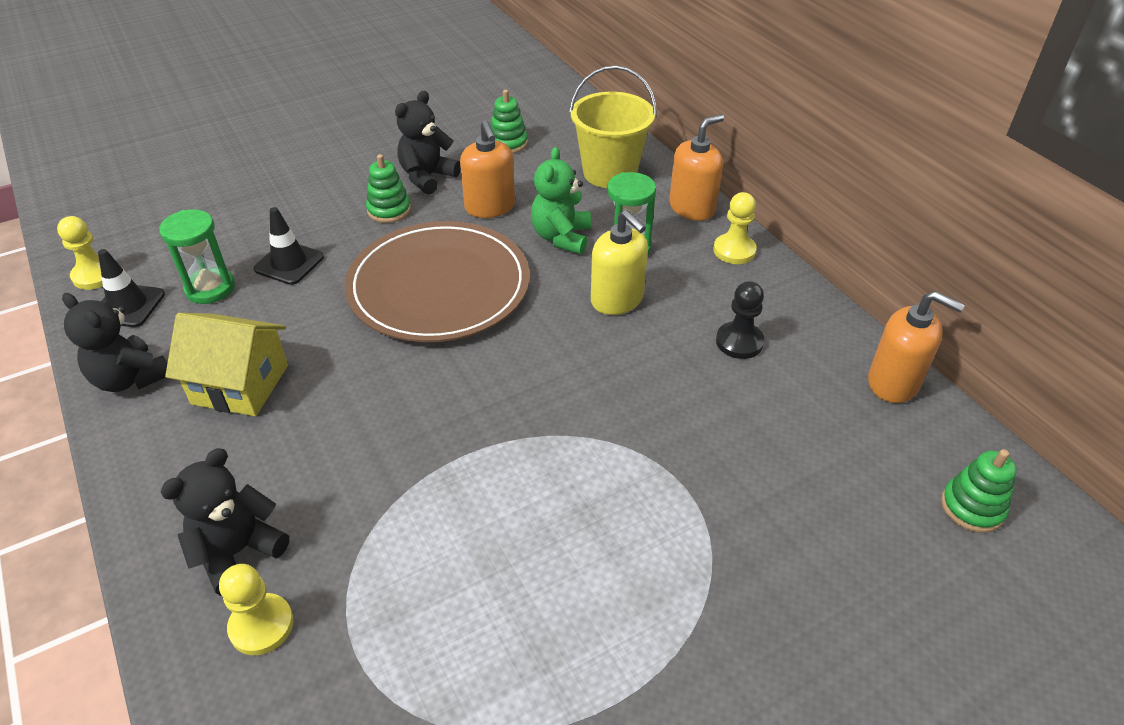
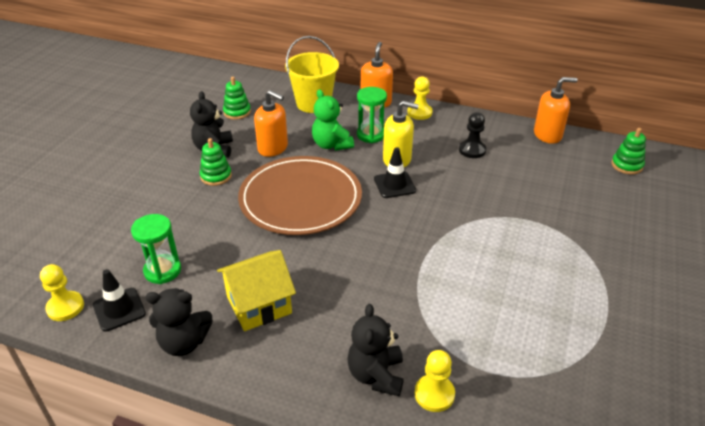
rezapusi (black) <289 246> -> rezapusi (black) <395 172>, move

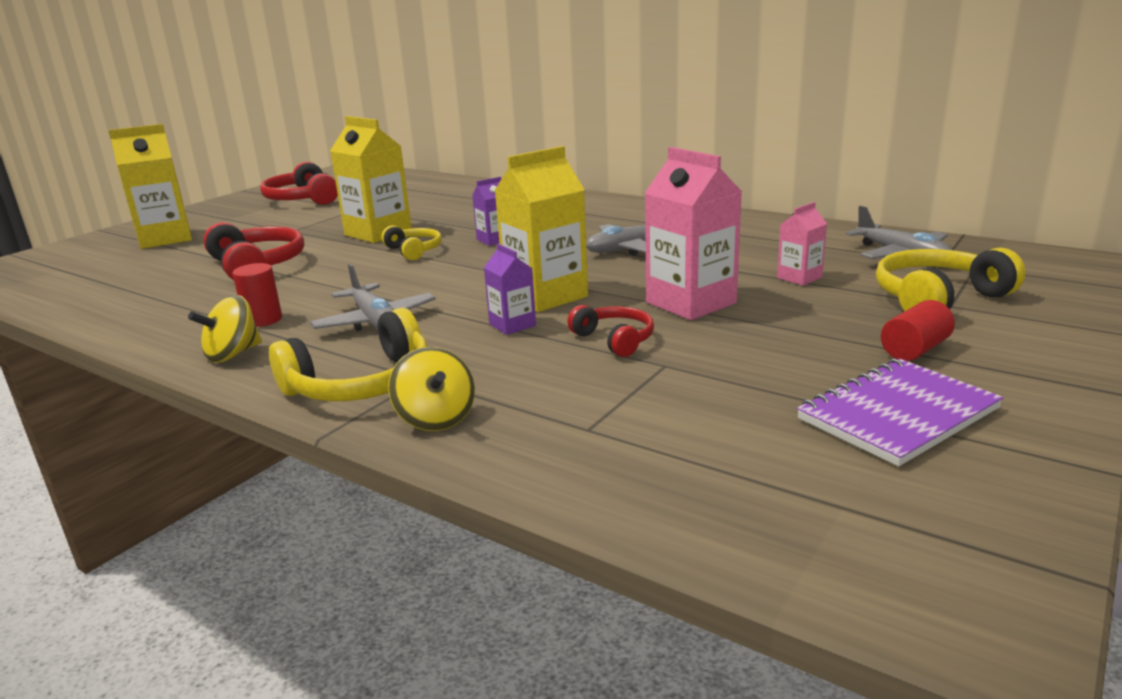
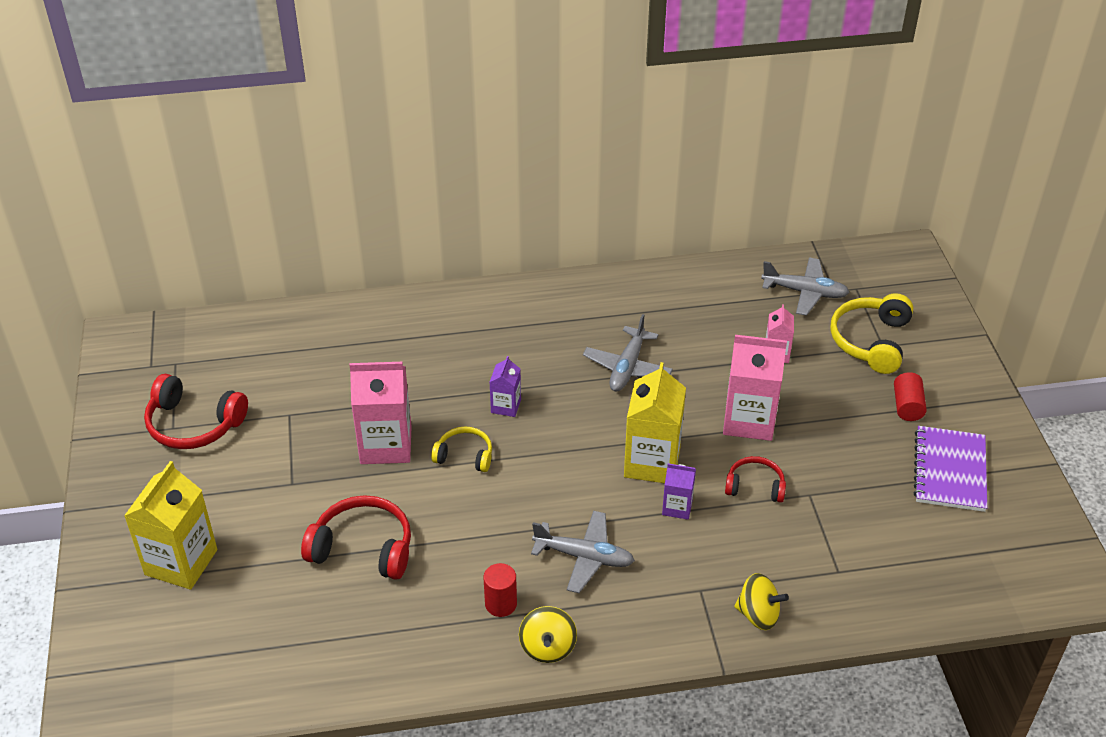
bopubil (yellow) <348 354> -> none
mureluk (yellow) <371 179> -> mureluk (pink) <380 413>

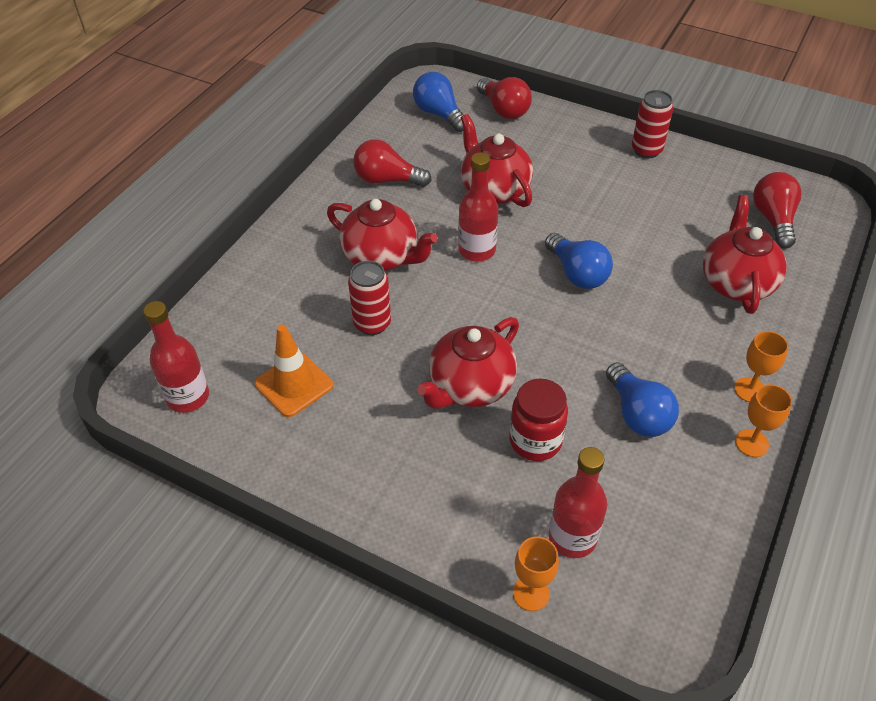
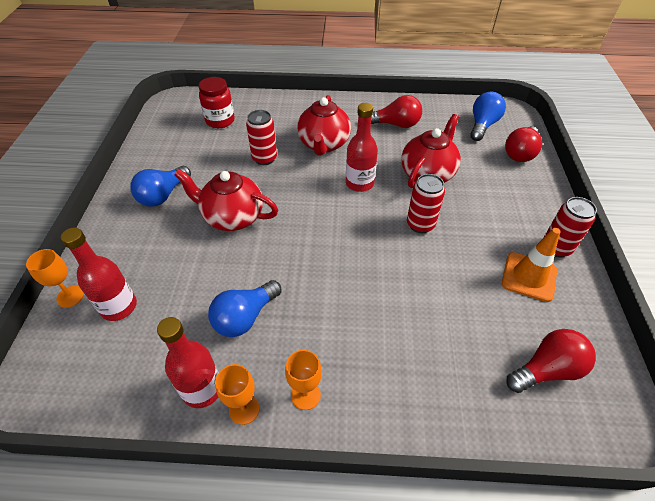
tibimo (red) <176 357> -> tibimo (red) <188 362>, move
rezapusi (orange) <294 370> -> rezapusi (orange) <531 265>, move
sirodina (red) <392 163> -> sirodina (red) <396 111>, 105 degrees clockwise
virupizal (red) <538 419> -> virupizal (red) <217 102>, move
sirodina (blue) <579 261> -> sirodina (blue) <160 186>, move
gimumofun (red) <745 254> -> none
none -> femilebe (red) <426 203>

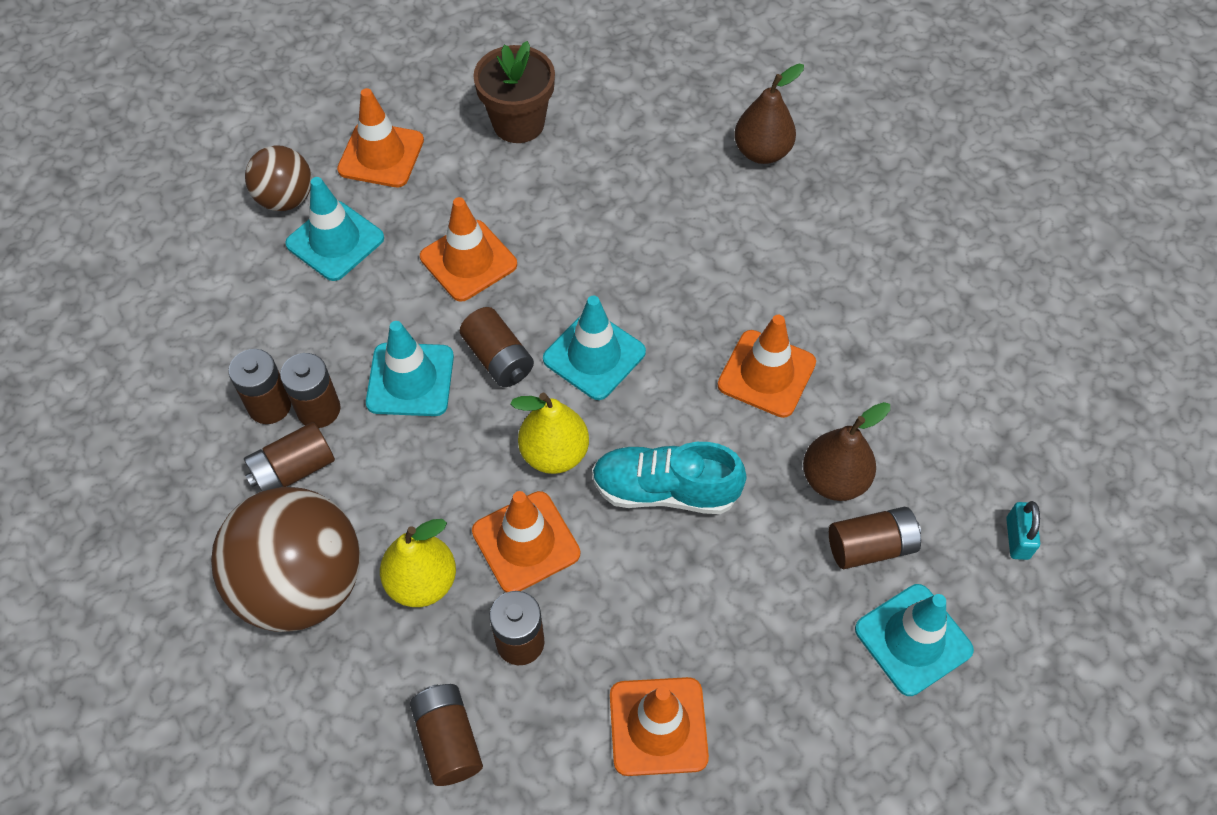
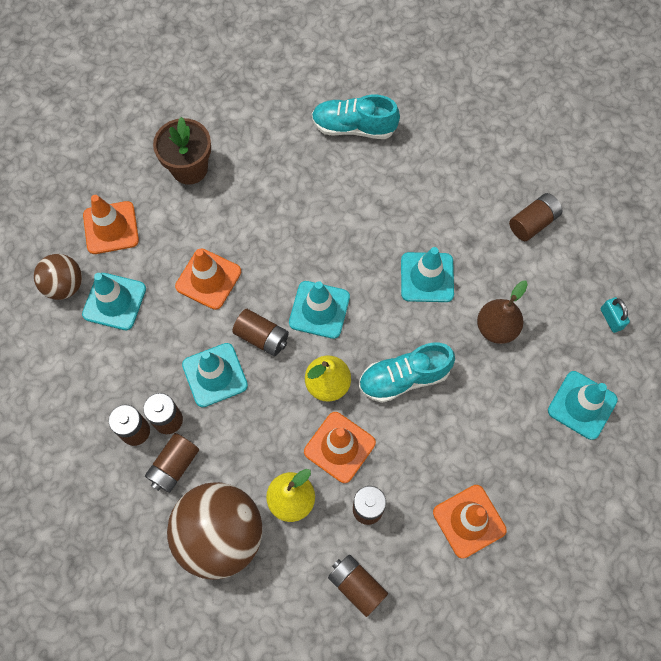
rezapusi (orange) <766 366> -> rezapusi (turquoise) <427 274>
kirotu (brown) <769 114> -> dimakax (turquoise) <356 117>
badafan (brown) <875 538> -> badafan (brown) <536 217>, move

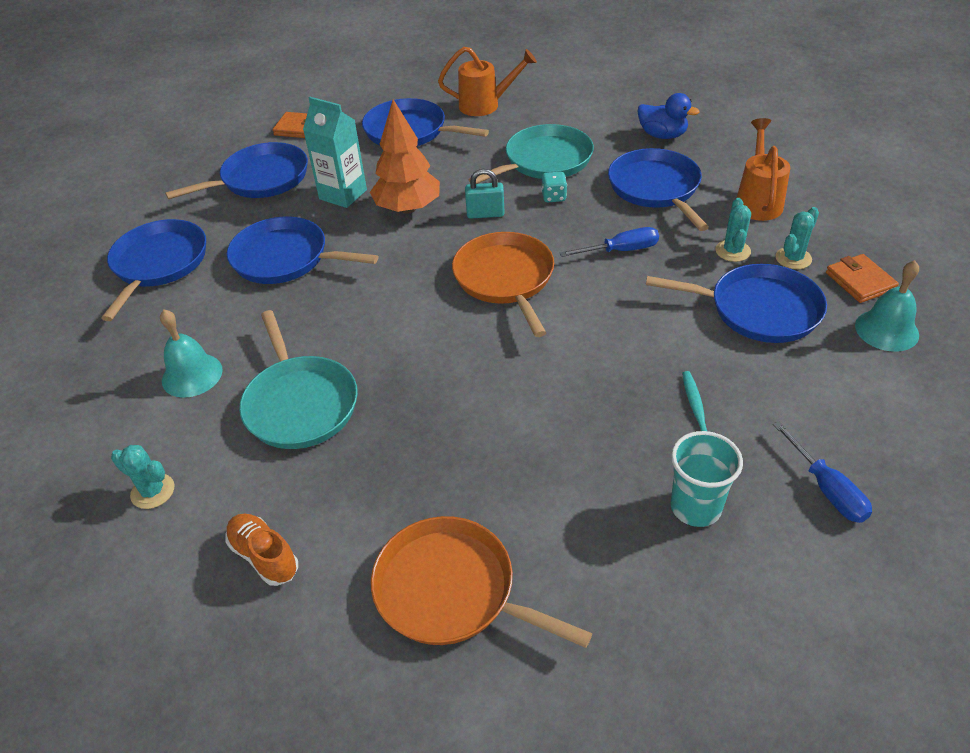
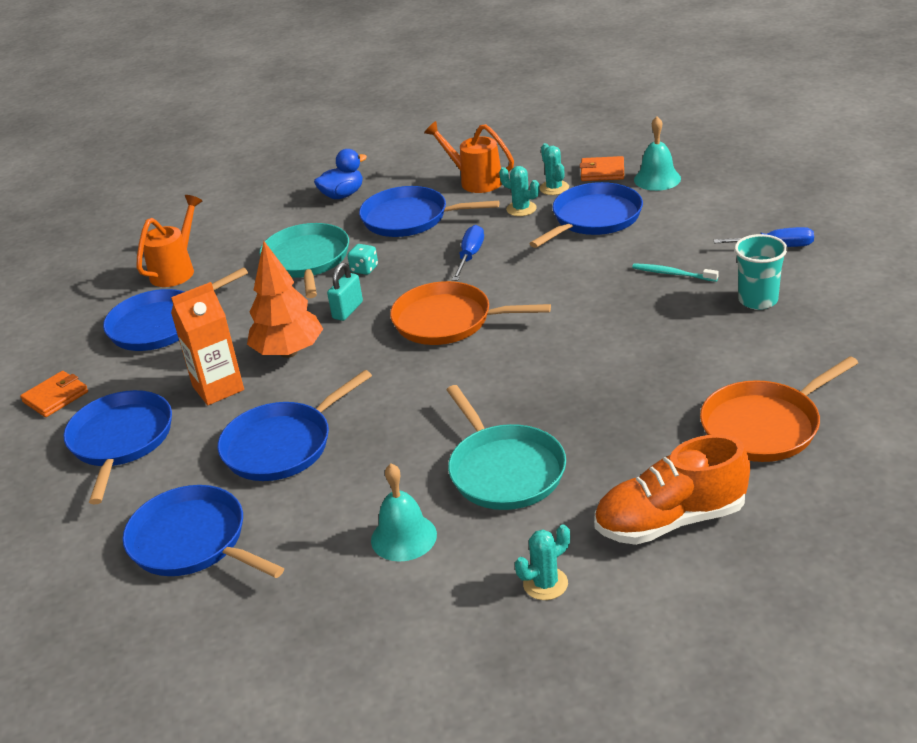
dimakax (orange) <261 549> -> dimakax (orange) <672 489>, x1.75
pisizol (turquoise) <298 379> -> pisizol (turquoise) <506 447>, 60 degrees clockwise
mureluk (turquoise) <335 152> -> mureluk (orange) <207 343>

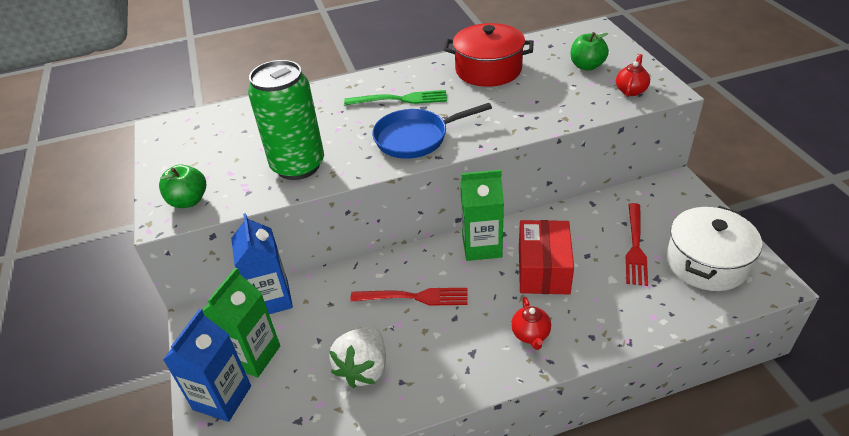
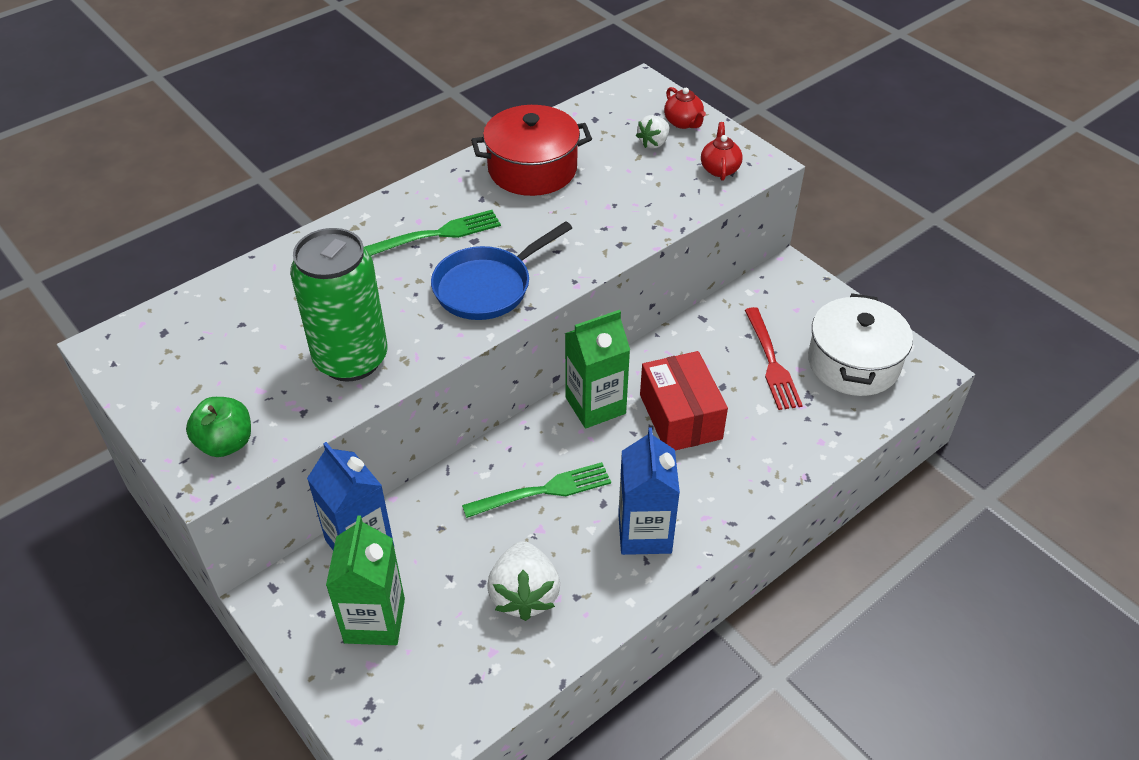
mureluk (blue) <207 365> -> mureluk (blue) <649 491>, move
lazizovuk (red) <409 297> -> lazizovuk (green) <536 490>
gimumofun (red) <531 323> -> gimumofun (red) <685 108>, move
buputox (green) <589 51> -> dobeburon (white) <652 132>

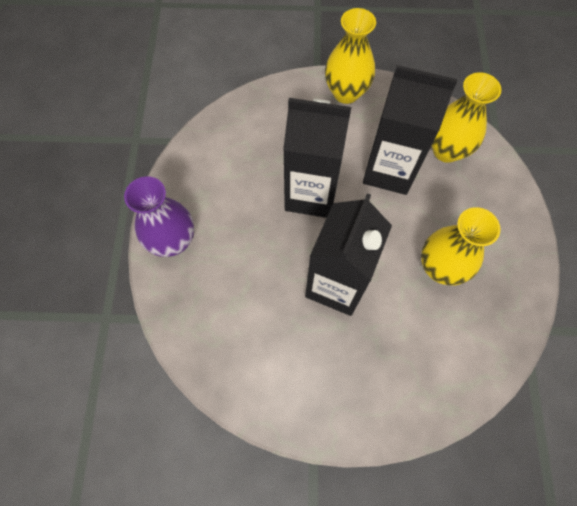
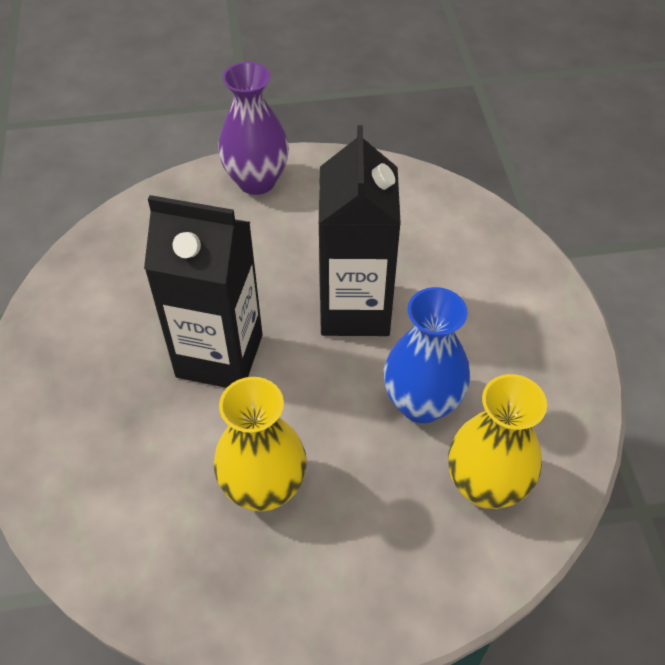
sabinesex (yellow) <350 56> -> none
mureluk (black) <410 130> -> sabinesex (blue) <427 355>

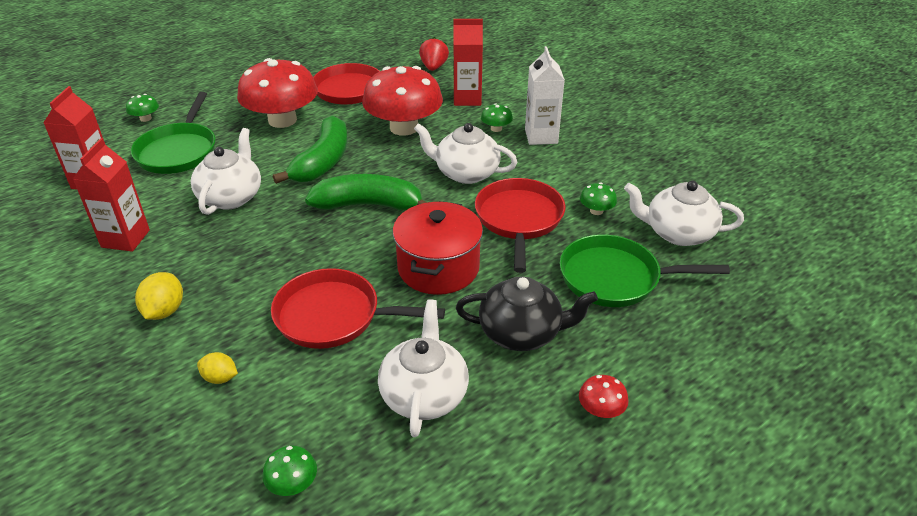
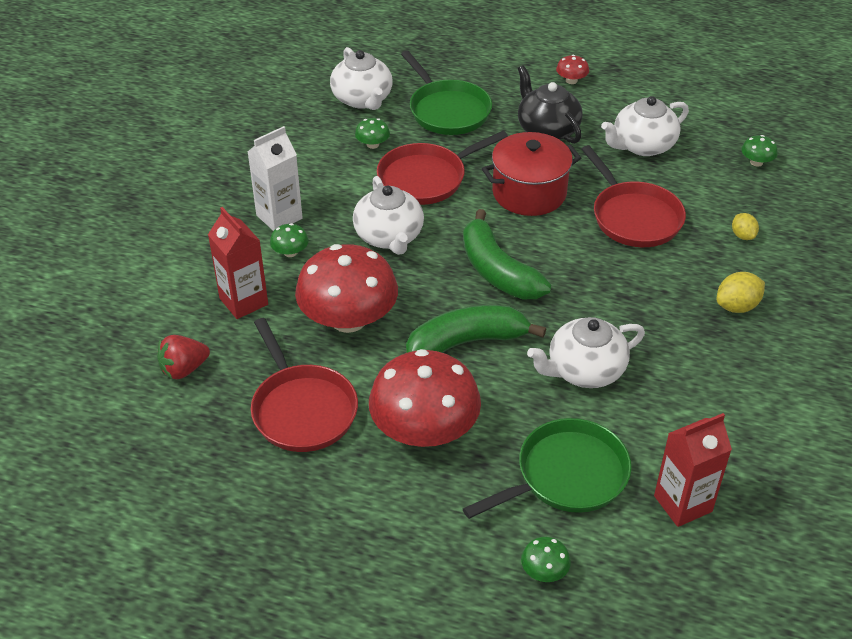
mureluk (red) <111 195> -> none

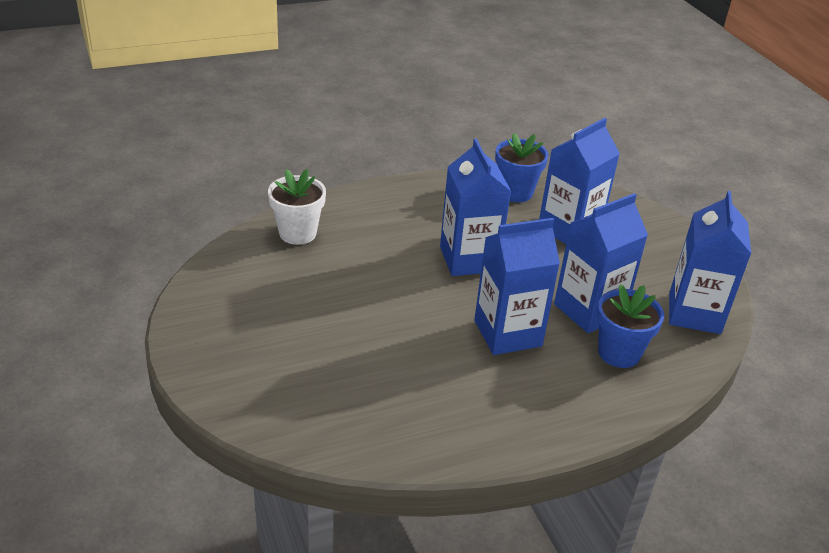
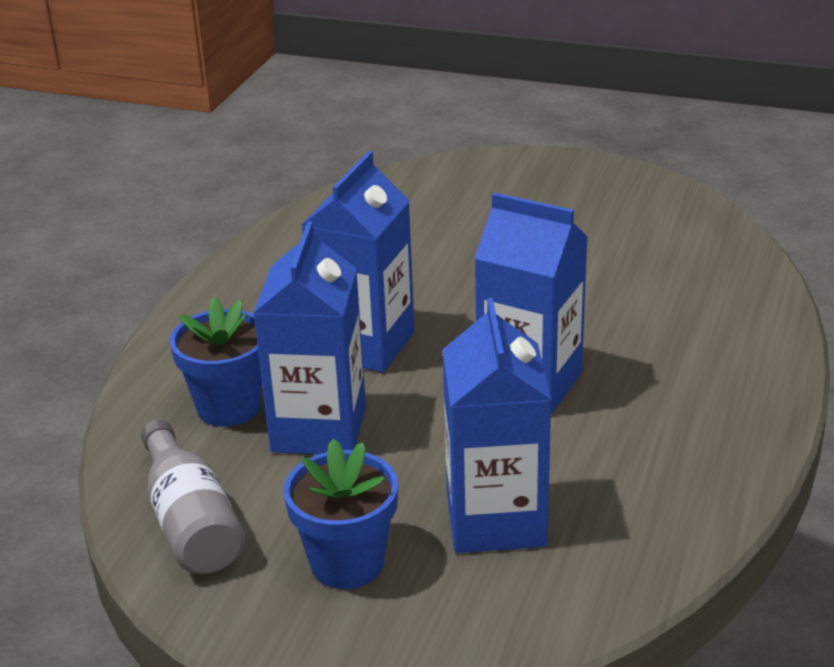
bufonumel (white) <297 207> -> none
bufonumel (blue) <522 167> -> bufonumel (blue) <340 514>, move
mureluk (blue) <710 262> -> tibimo (grey) <193 496>

